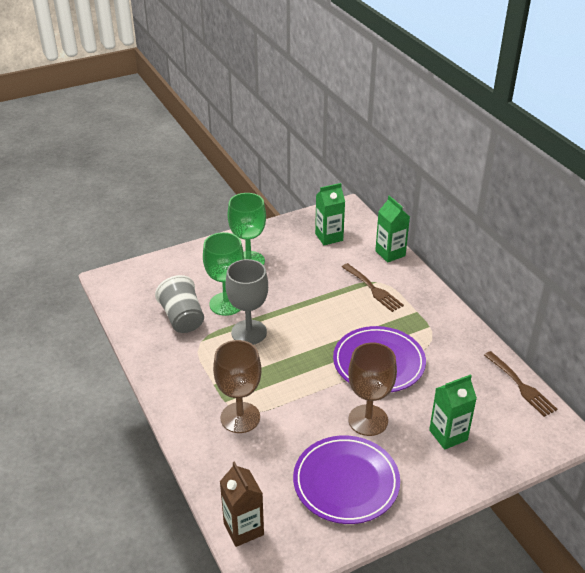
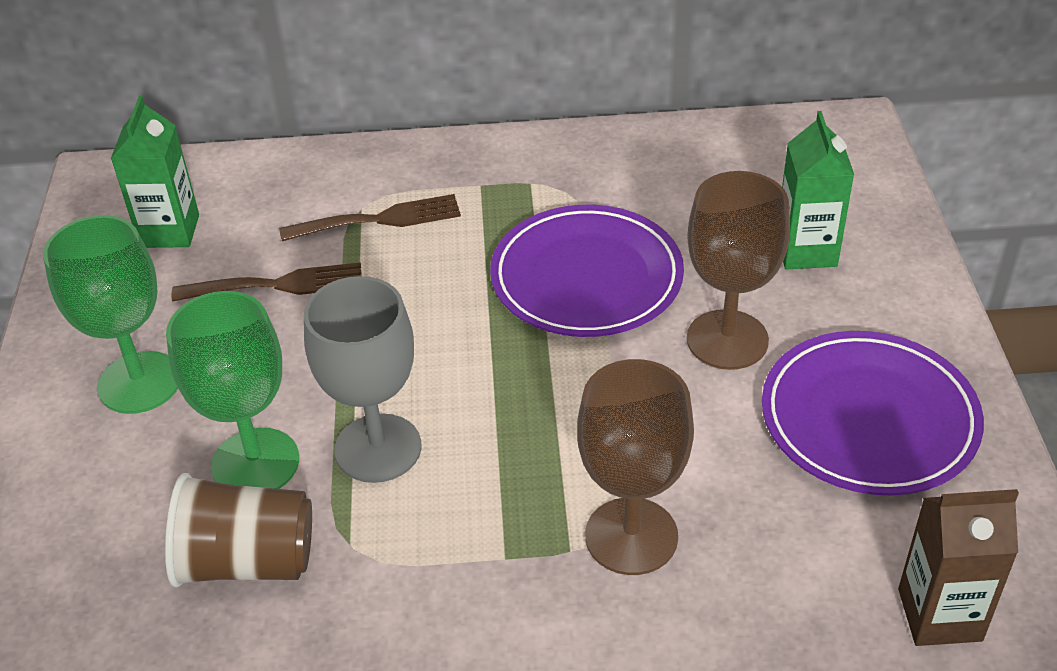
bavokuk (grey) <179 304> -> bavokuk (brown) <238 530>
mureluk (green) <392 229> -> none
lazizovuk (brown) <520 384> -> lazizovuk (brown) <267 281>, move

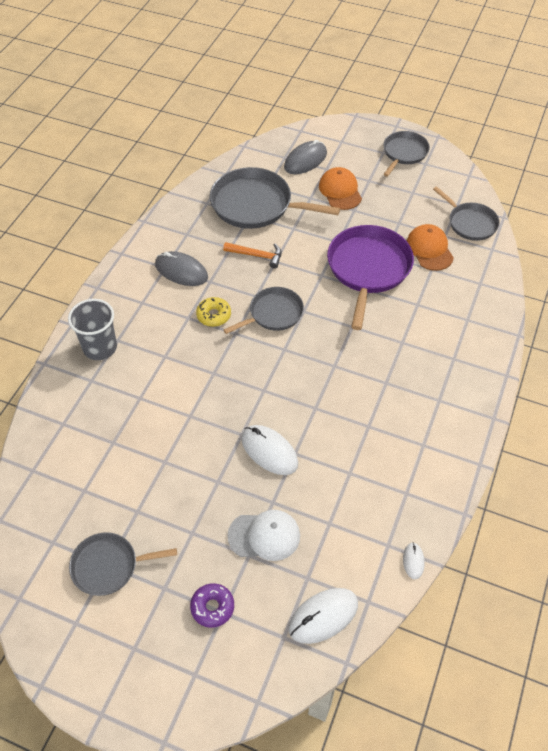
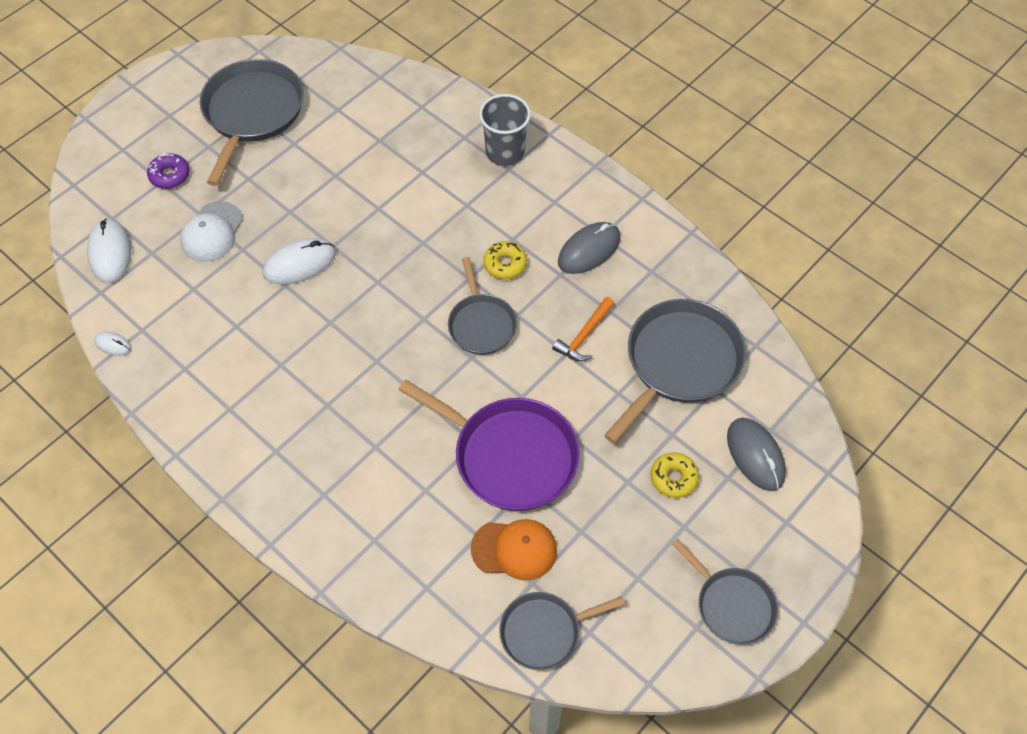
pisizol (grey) <123 564> -> pisizol (grey) <252 122>, x1.67
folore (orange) <340 188> -> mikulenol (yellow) <675 475>

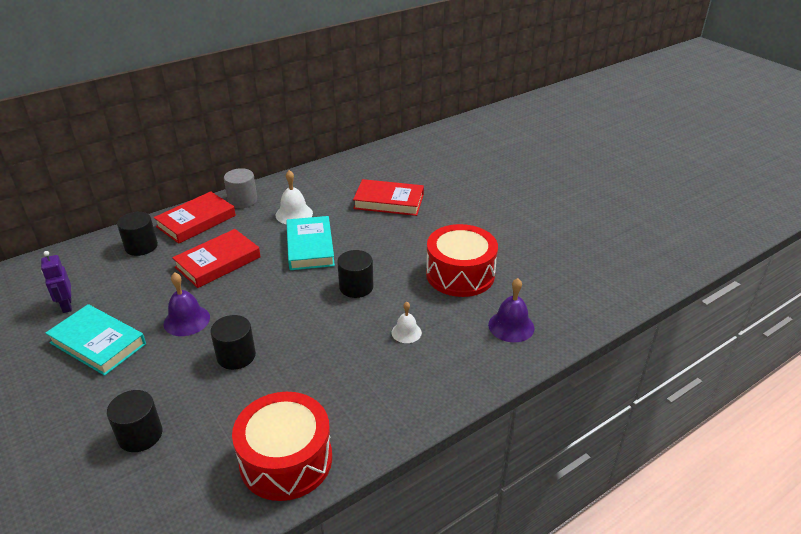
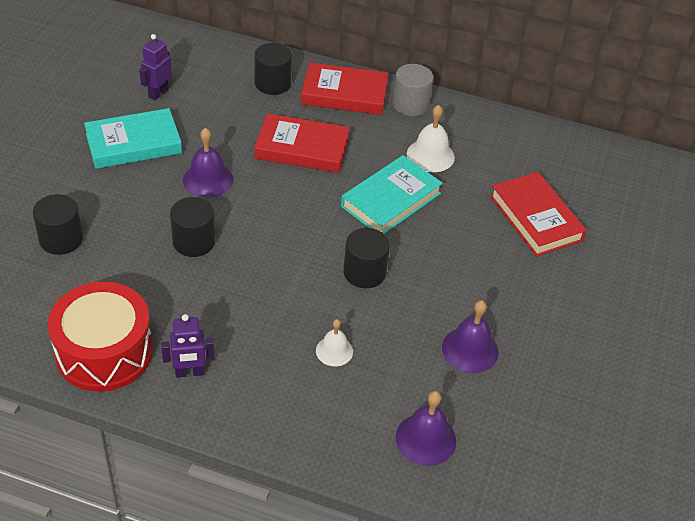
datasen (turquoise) <96 340> -> datasen (turquoise) <133 138>, 75 degrees clockwise
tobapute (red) <462 260> -> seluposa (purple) <470 336>
none -> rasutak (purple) <187 346>

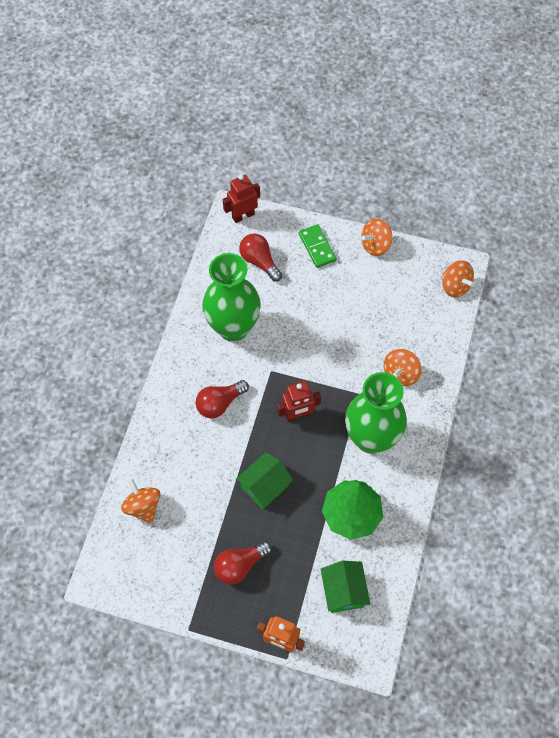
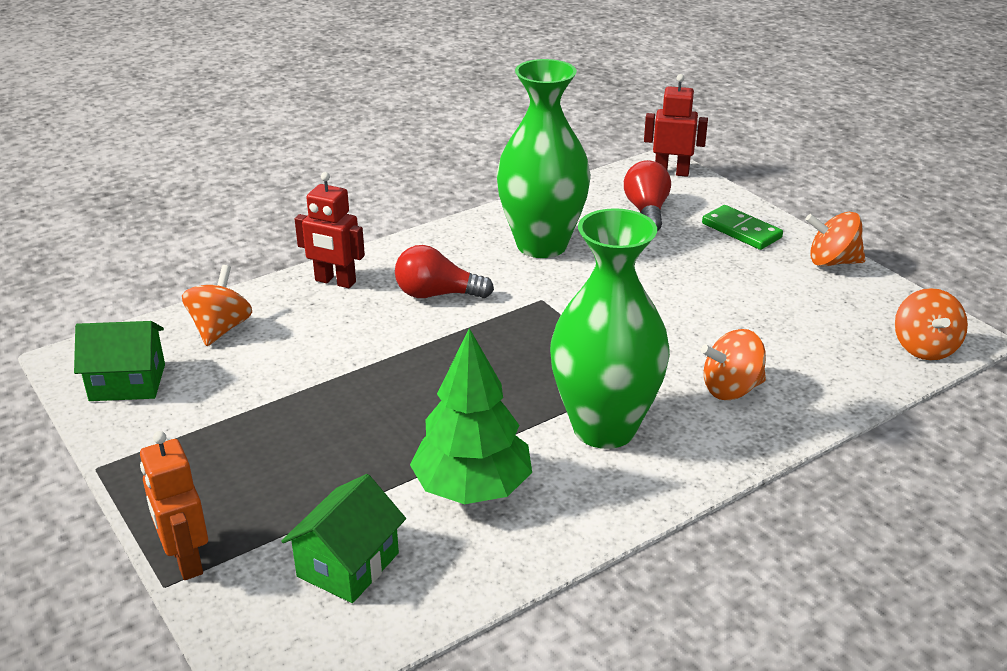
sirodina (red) <243 563> -> none
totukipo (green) <264 480> -> totukipo (green) <119 361>, move
rasutak (red) <299 401> -> rasutak (red) <330 230>, move
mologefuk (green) <317 246> -> mologefuk (green) <742 227>, 60 degrees counterclockwise

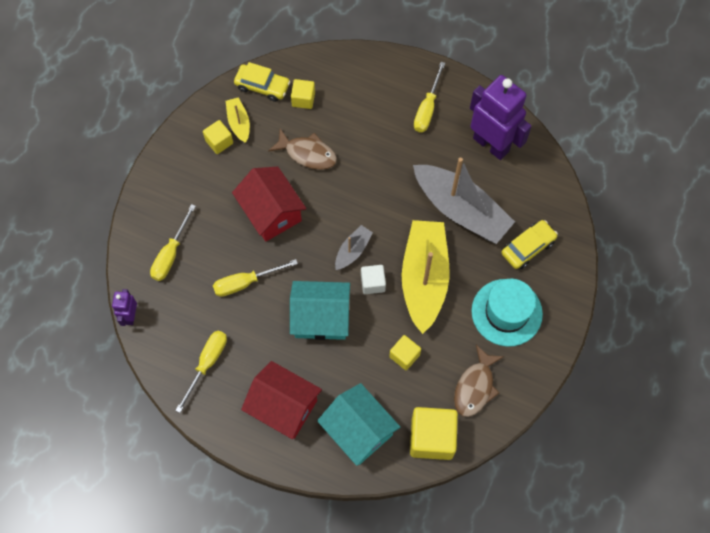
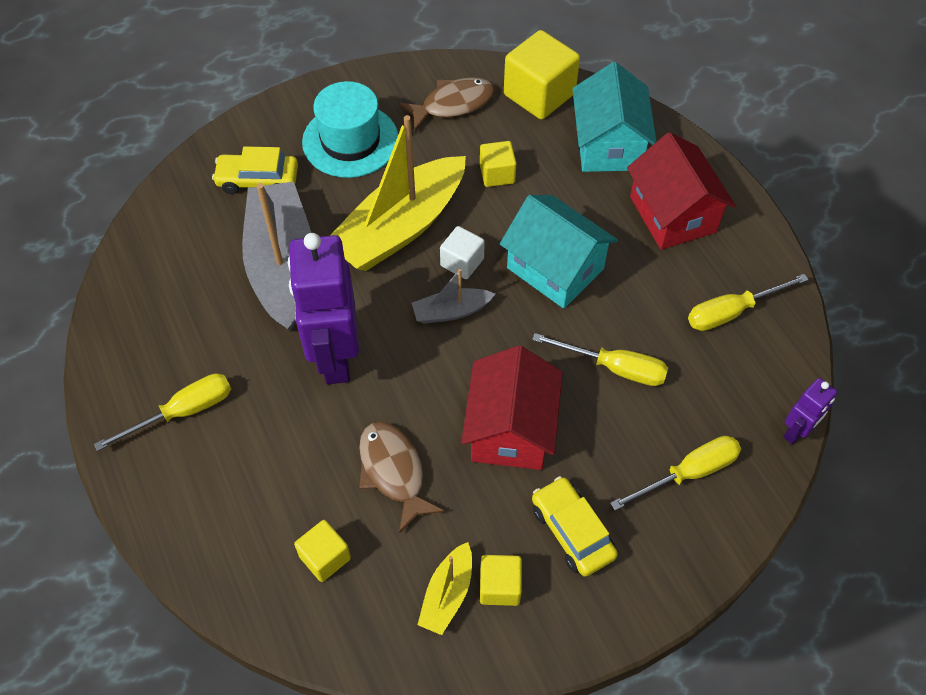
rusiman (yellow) <262 82> -> rusiman (yellow) <575 526>, move
rasutak (purple) <501 117> -> rasutak (purple) <323 308>, move

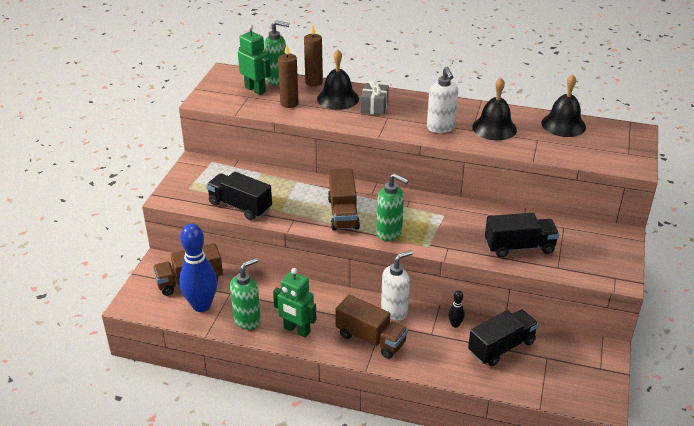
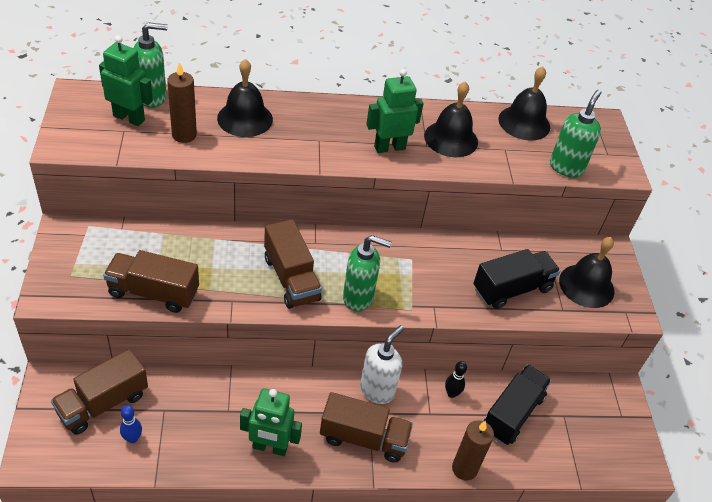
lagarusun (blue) <198 268> -> lagarusun (blue) <131 424>, x0.43
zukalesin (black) <239 196> -> zukalesin (brown) <151 281>
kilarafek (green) <245 294> -> kilarafek (green) <575 133>, move
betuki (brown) <313 55> -> betuki (brown) <473 450>, move
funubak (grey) <375 97> -> none
kilarafek (white) <442 100> -> rasutak (green) <395 111>
none -> seluposa (black) <586 272>

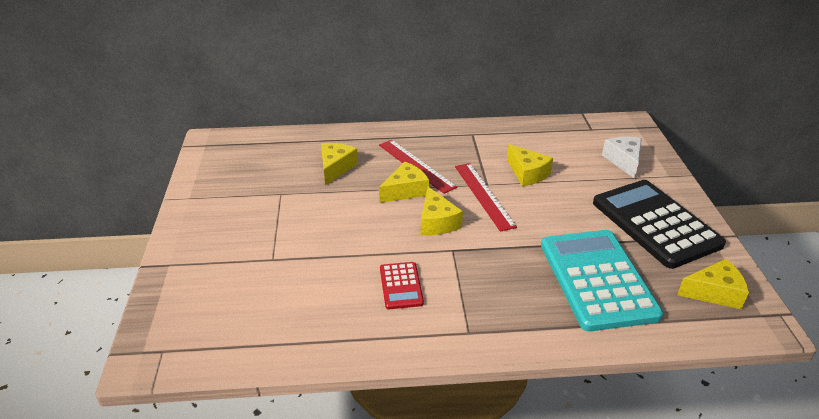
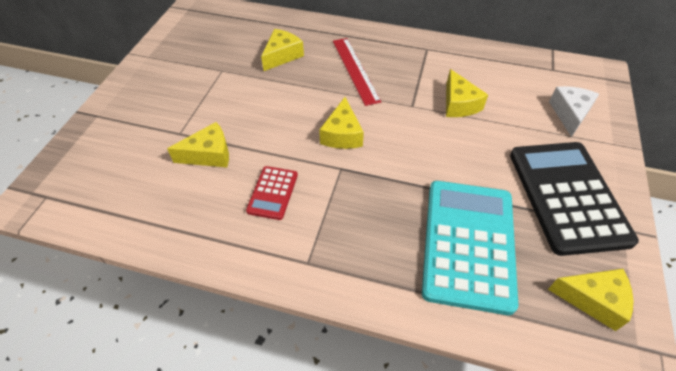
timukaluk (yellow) <404 182> -> timukaluk (yellow) <198 144>, move
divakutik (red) <486 197> -> none

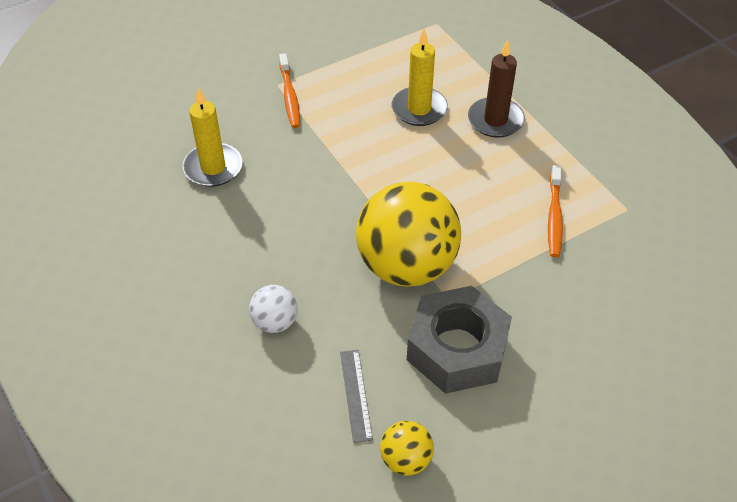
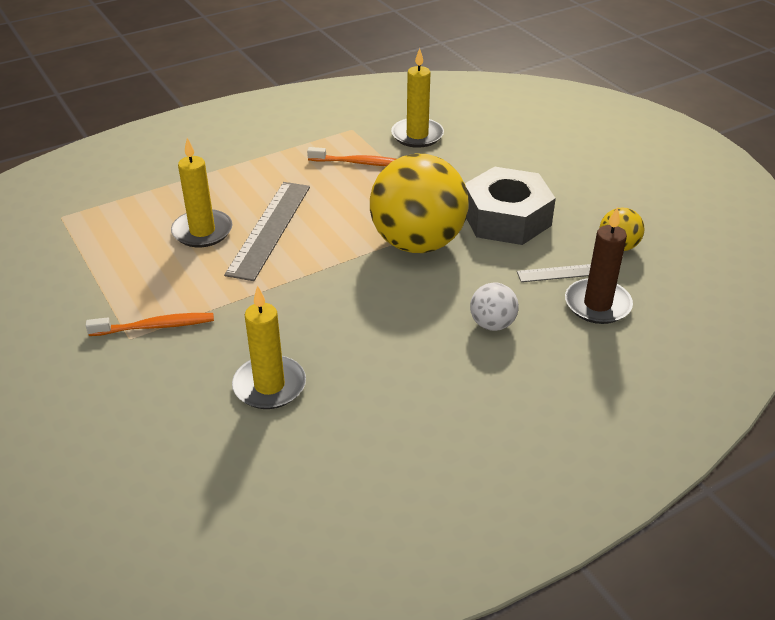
betuki (brown) <496 89> -> betuki (brown) <599 265>, move
none -> divakutik (grey) <267 231>
none -> betuki (yellow) <417 98>

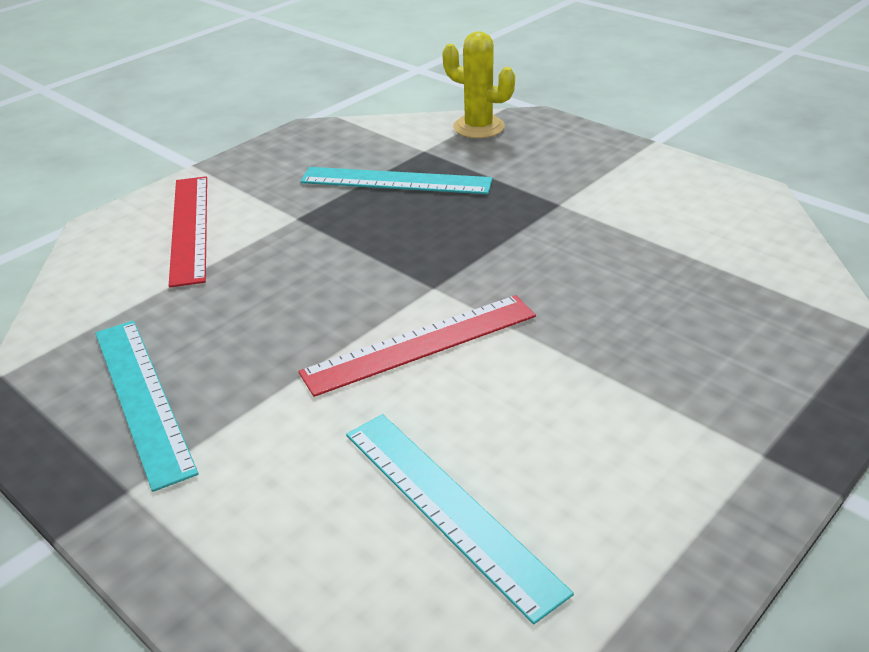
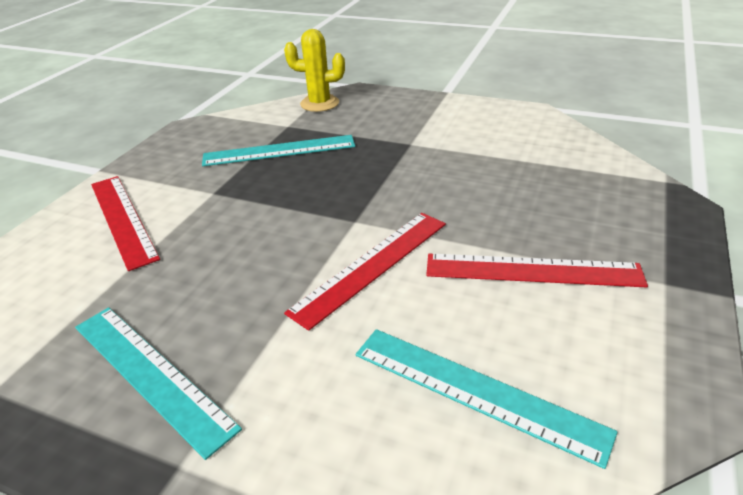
none -> divakutik (red) <537 270>

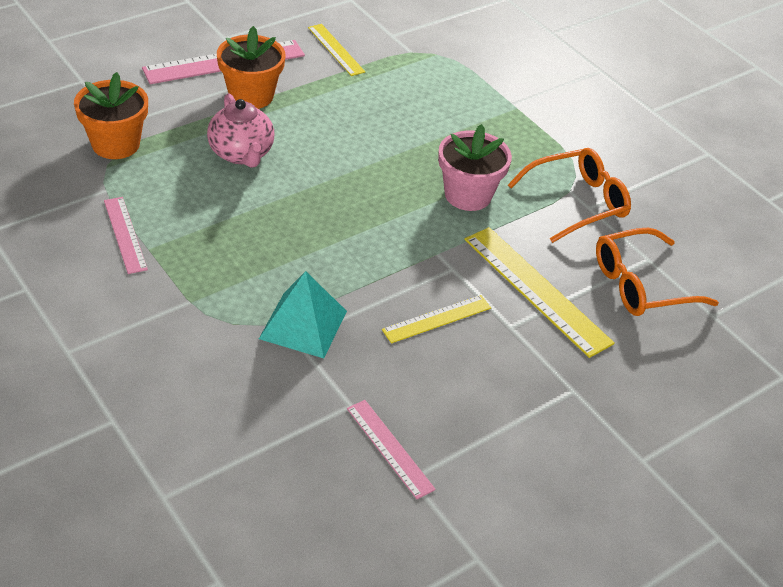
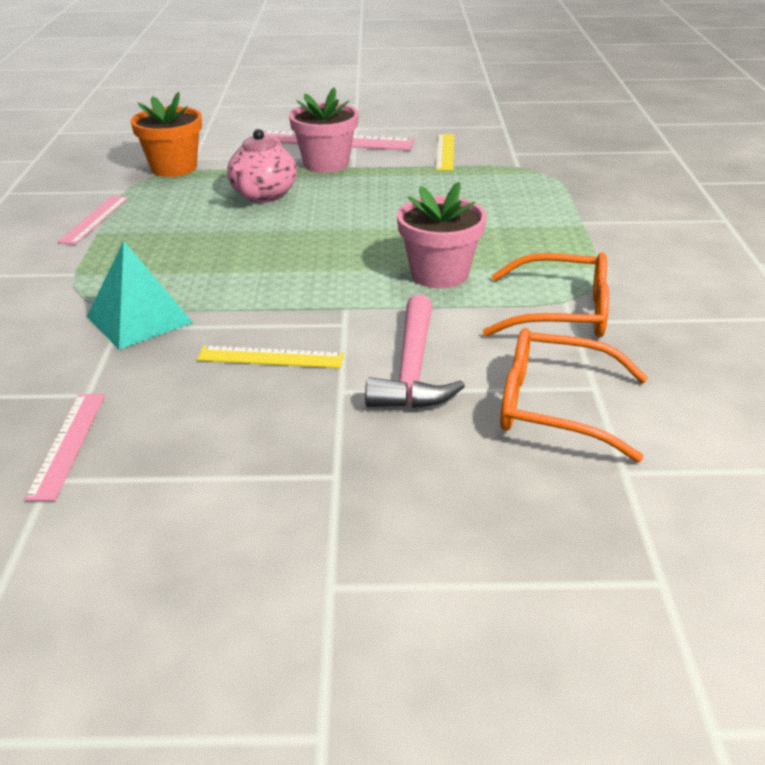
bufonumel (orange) <251 67> -> bufonumel (pink) <324 130>
divakutik (yellow) <539 292> -> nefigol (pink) <415 351>

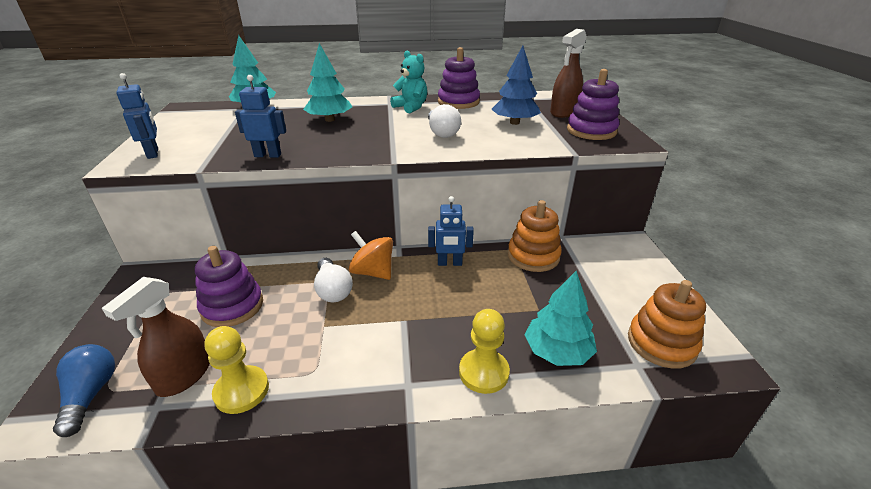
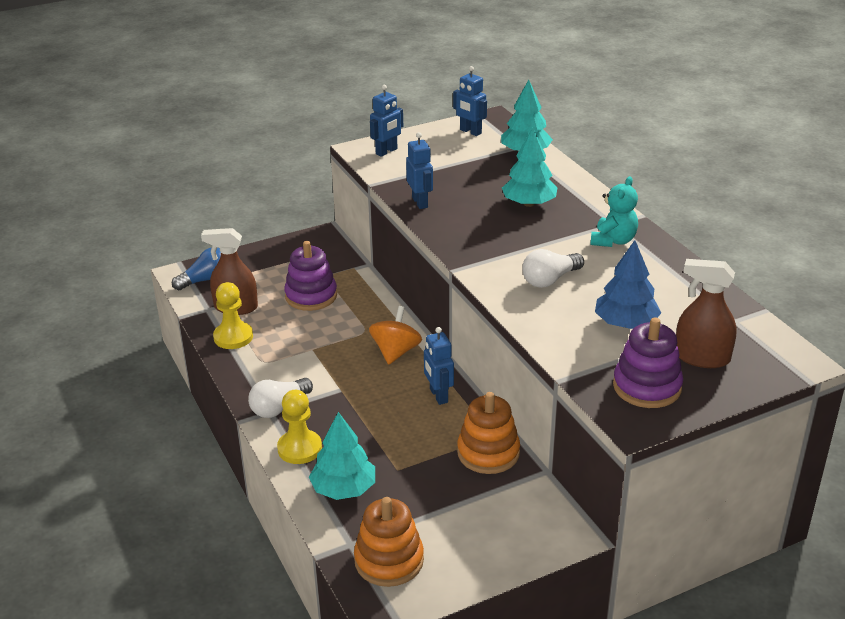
sirodina (white) <333 280> -> sirodina (white) <280 398>, move
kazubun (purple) <459 78> -> none
none -> rasutak (blue) <470 101>

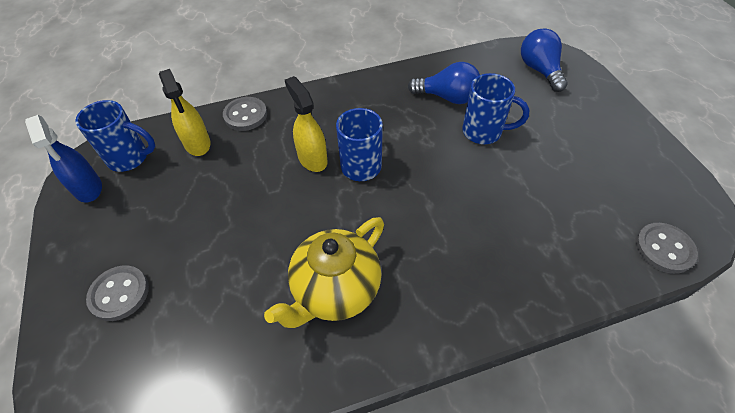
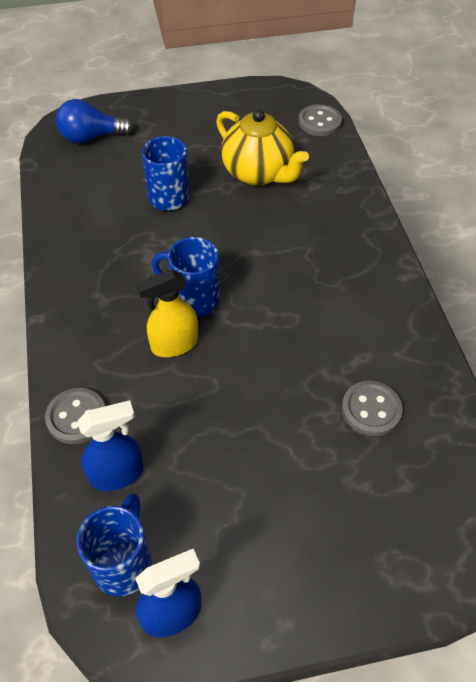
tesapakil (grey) <117 293> -> tesapakil (grey) <372 408>, move
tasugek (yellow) <185 112> -> tasugek (blue) <110 445>
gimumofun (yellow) <324 272> -> gimumofun (yellow) <262 147>, move
sirodina (blue) <444 83> -> none

